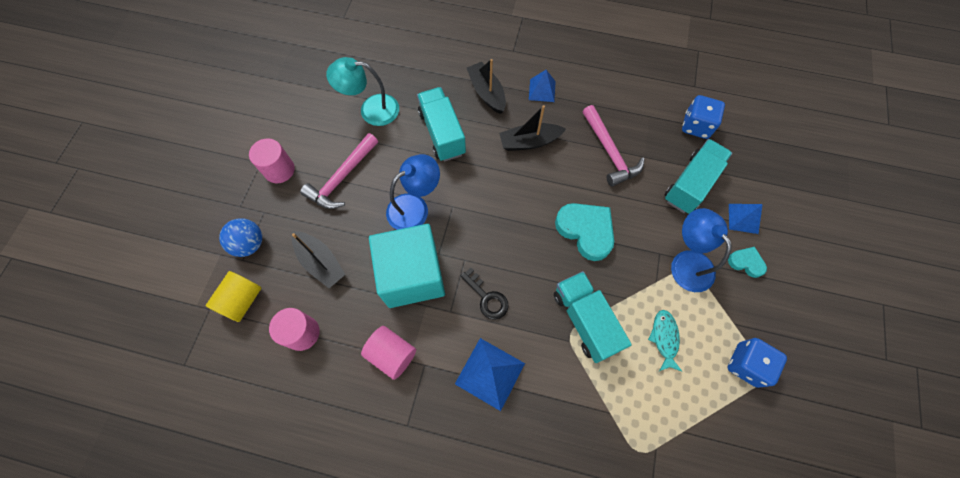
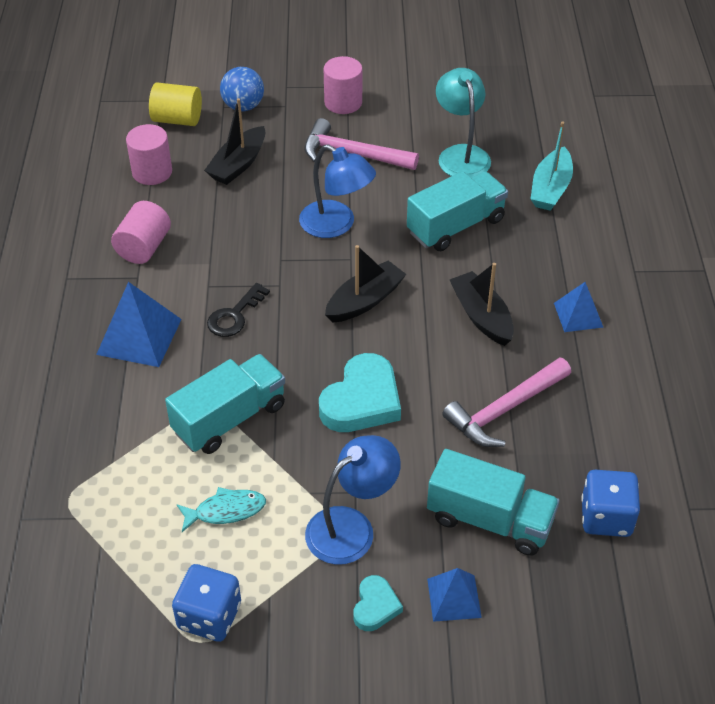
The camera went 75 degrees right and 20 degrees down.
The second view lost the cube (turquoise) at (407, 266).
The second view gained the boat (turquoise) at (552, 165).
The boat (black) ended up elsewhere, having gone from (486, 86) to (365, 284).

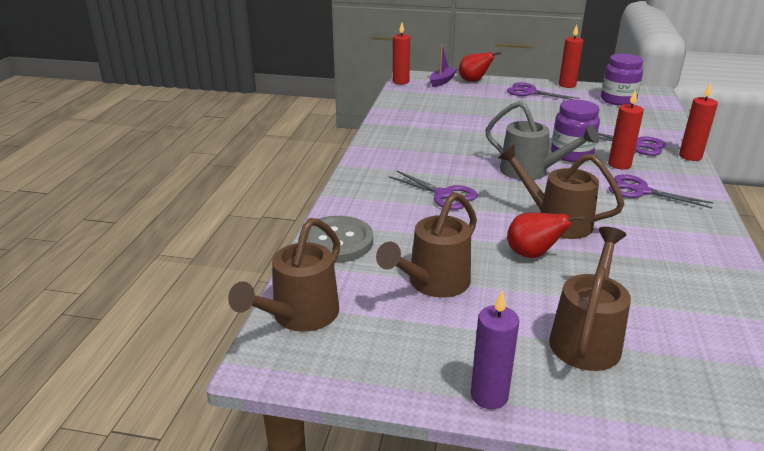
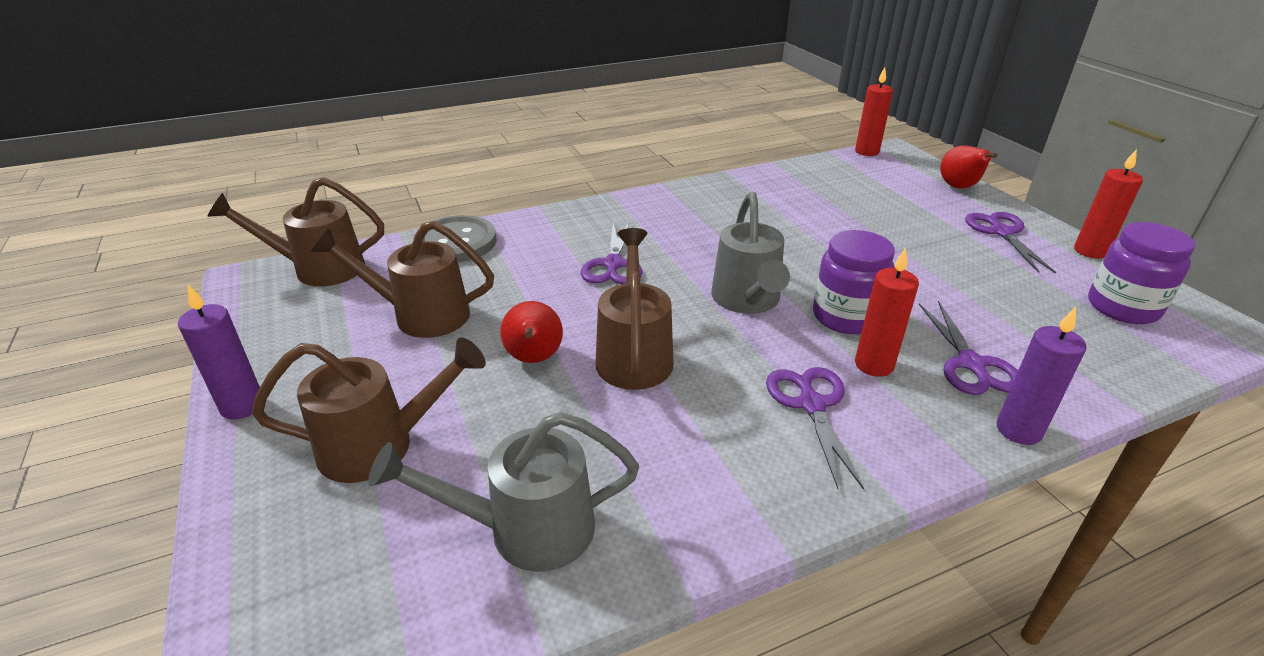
The camera went 55 degrees right and 5 degrees up.
The second view lost the boat (purple) at (443, 65).
The second view gained the watering can (grey) at (503, 492).
What was the candle (red) at (698, 122) turned into the candle (purple) at (1042, 376).

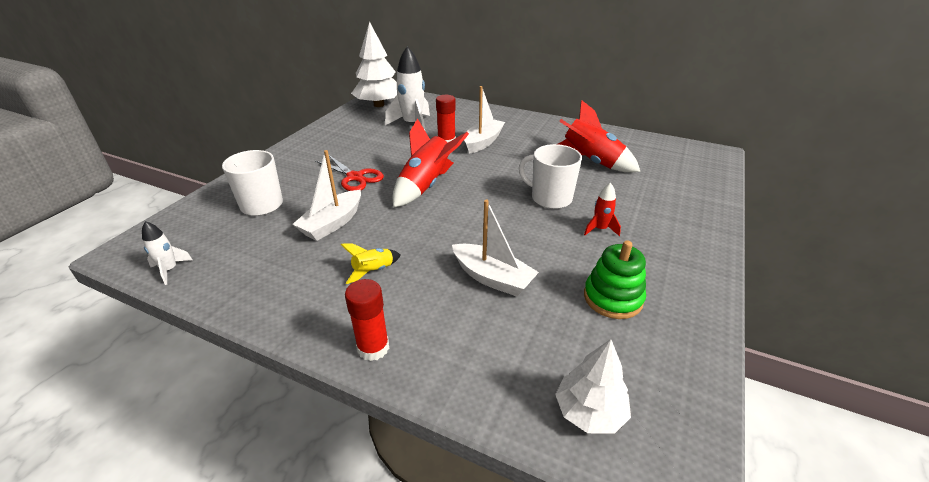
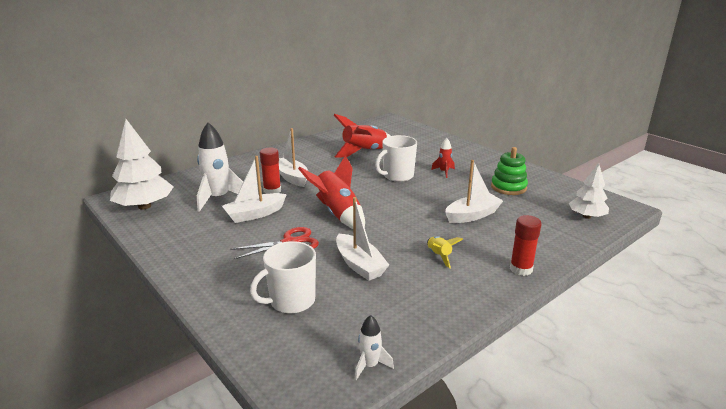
The camera went 65 degrees left and 10 degrees down.
The second view gained the boat (white) at (254, 189).

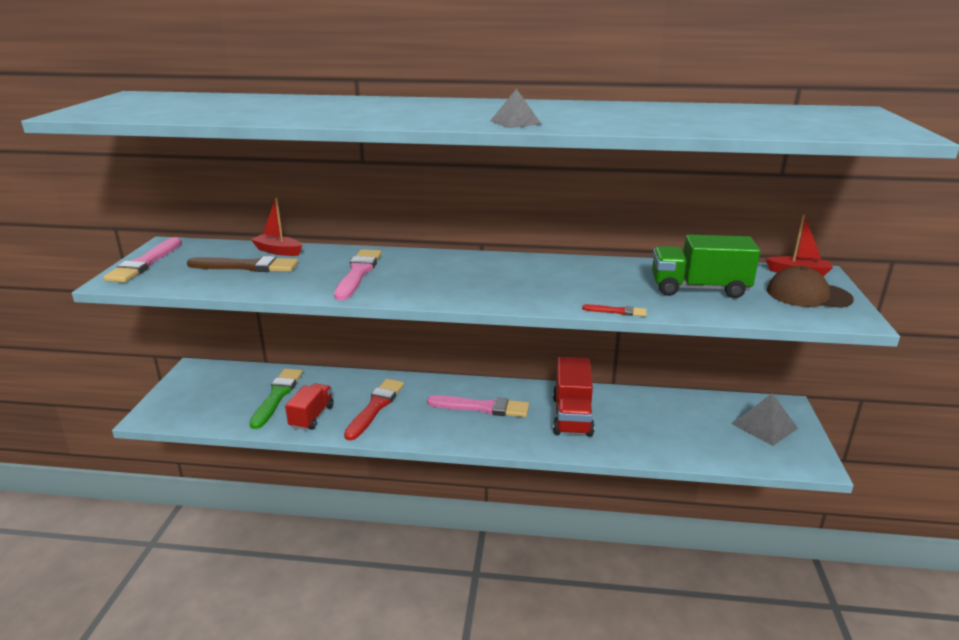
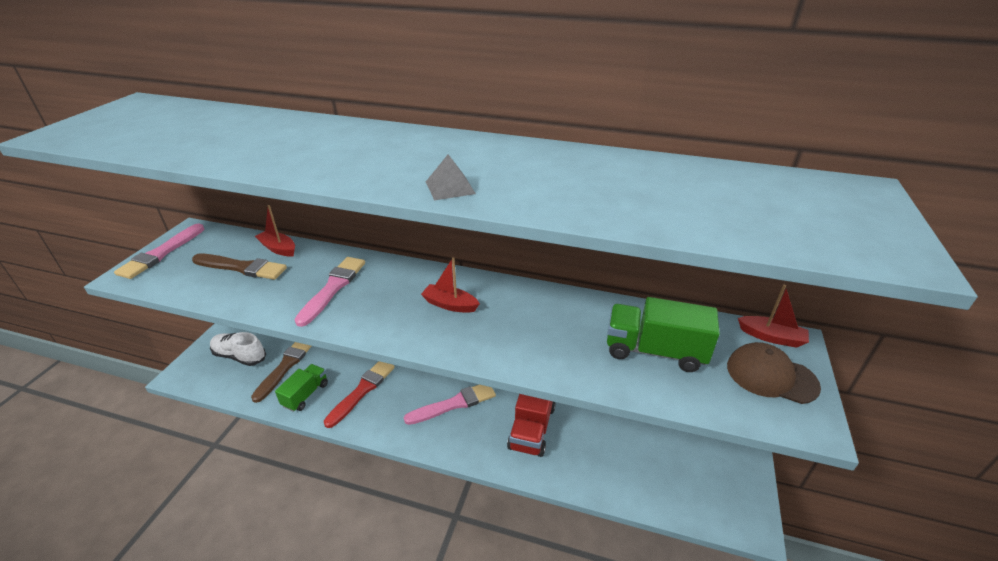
The camera went 10 degrees right and 10 degrees up.
The second view lost the brush (red) at (614, 310).
The second view lost the pyramid (grey) at (765, 419).
The second view gained the shoe (white) at (238, 349).
The second view gained the boat (red) at (450, 285).
What was the brush (green) at (276, 399) turned into the brush (brown) at (281, 372).
What was the truck (red) at (309, 406) turned into the truck (green) at (301, 388).
The brush (pink) at (478, 406) ended up facing another way, 45 degrees counterclockwise from before.

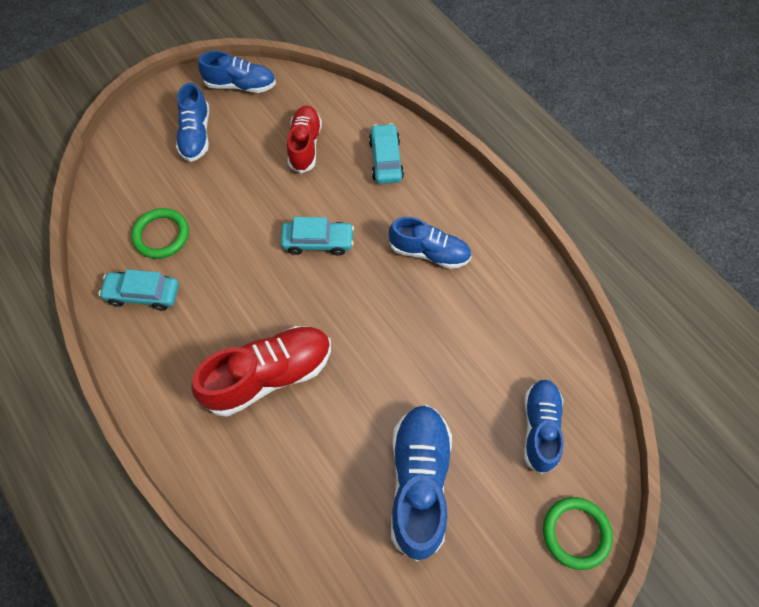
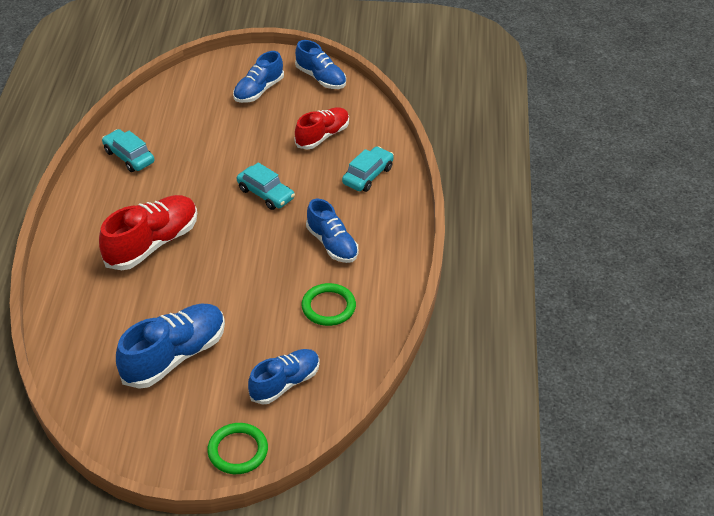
The camera went 40 degrees right and 20 degrees down.
The ring (green) ended up elsewhere, having gone from (160, 233) to (328, 304).
The shoe (red) at (261, 371) ended up facing another way, 60 degrees counterclockwise from before.

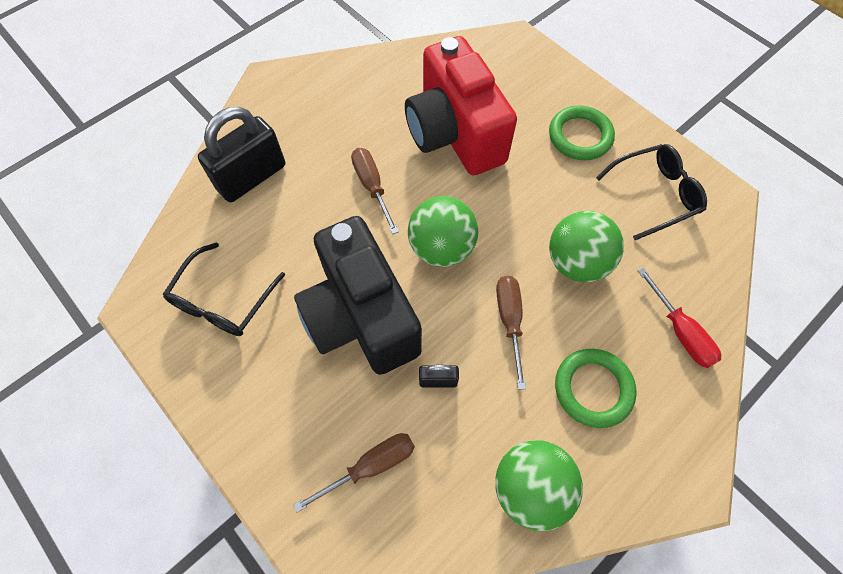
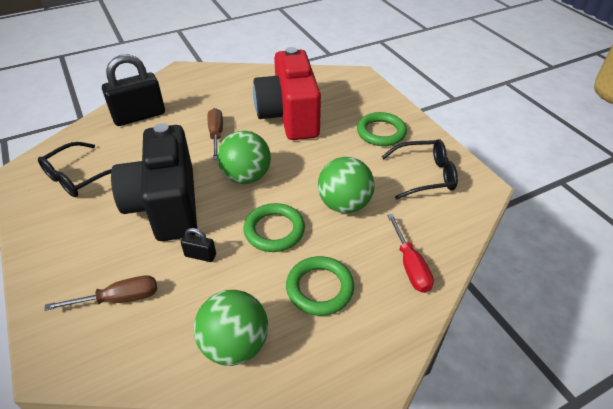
The camera went 15 degrees right and 20 degrees down.
Where the screwdriver (brown) stood at (511, 333), the ring (green) came to stand at (274, 227).

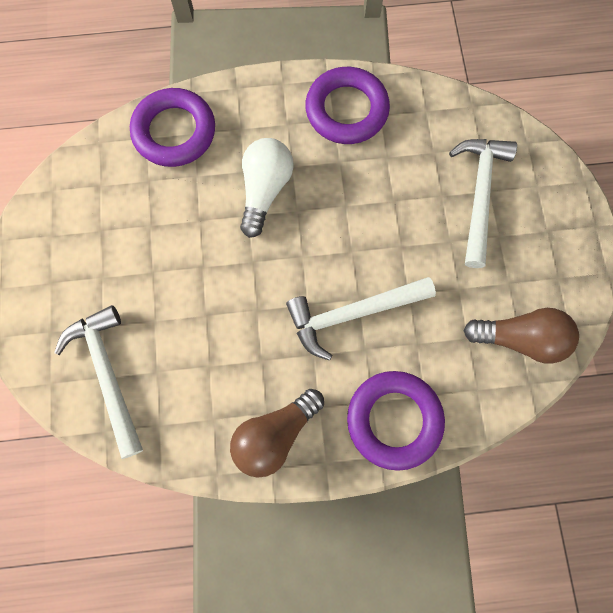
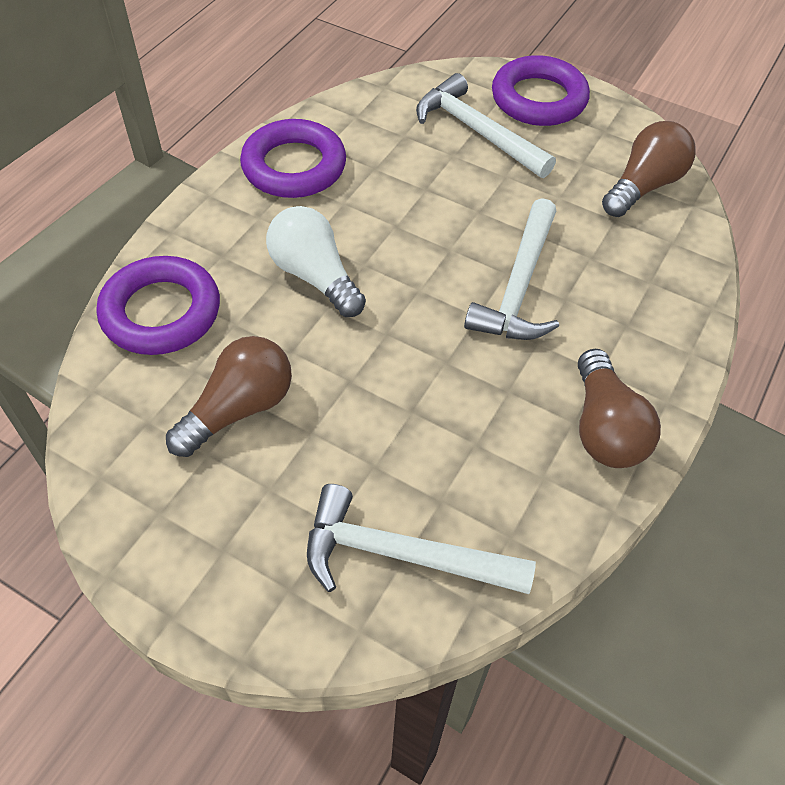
The camera went 55 degrees left and 20 degrees down.
The second view gained the light bulb (brown) at (229, 396).
The ring (purple) ended up elsewhere, having gone from (396, 421) to (541, 90).

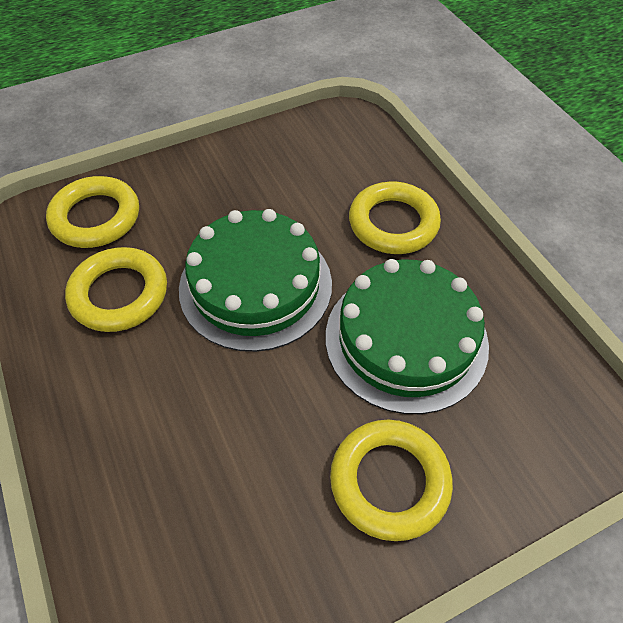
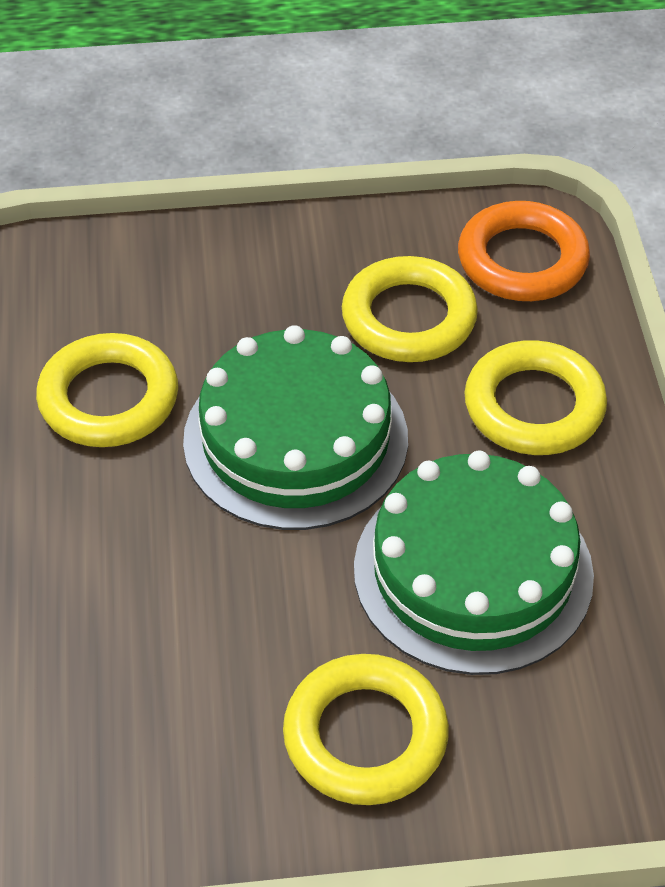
The camera went 20 degrees right and 5 degrees down.
The second view gained the ring (orange) at (524, 251).
The ring (yellow) ended up elsewhere, having gone from (92, 212) to (410, 309).

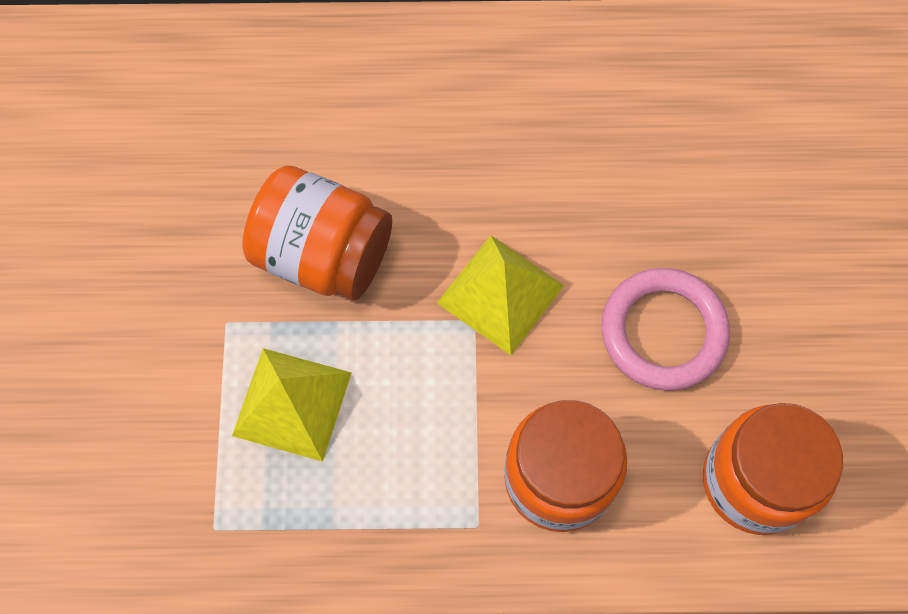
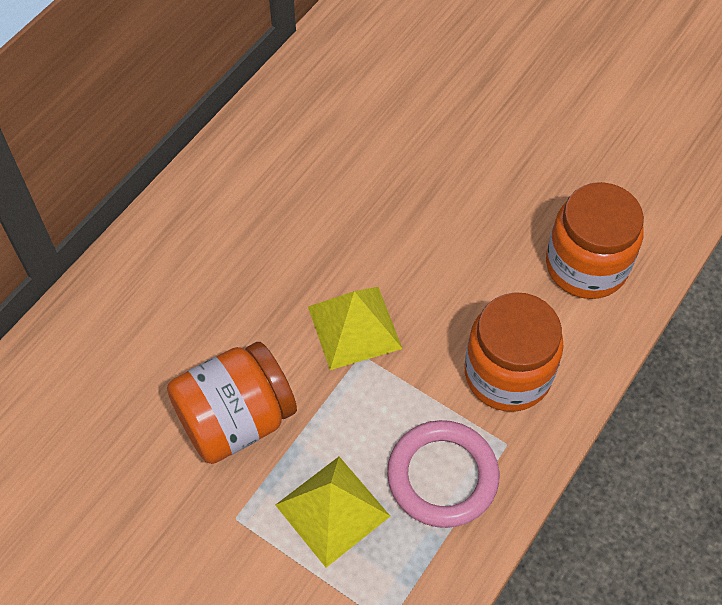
The camera went 55 degrees left and 10 degrees down.
The ring (pink) ended up elsewhere, having gone from (665, 329) to (443, 474).

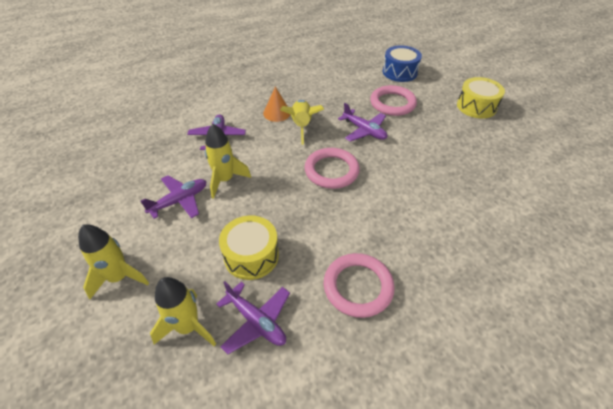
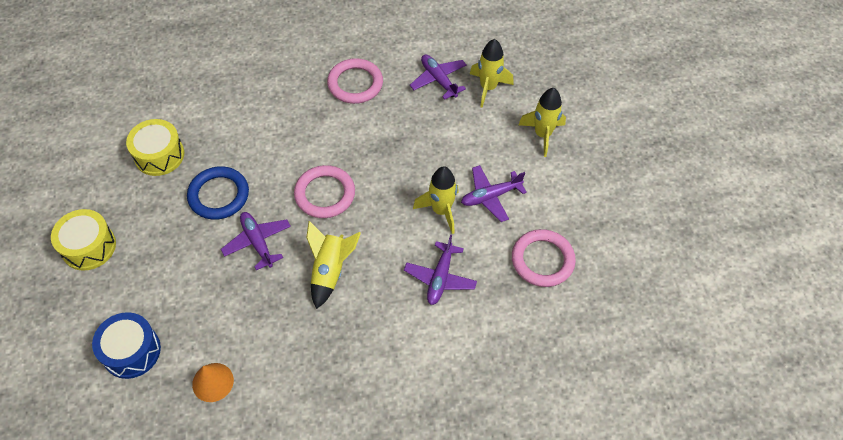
The camera went 165 degrees left and 10 degrees up.
The second view gained the ring (blue) at (218, 193).
The drum (yellow) ended up elsewhere, having gone from (249, 248) to (155, 147).
The cone (orange) ended up elsewhere, having gone from (276, 104) to (213, 382).
The ring (pink) ended up elsewhere, having gone from (393, 100) to (544, 258).

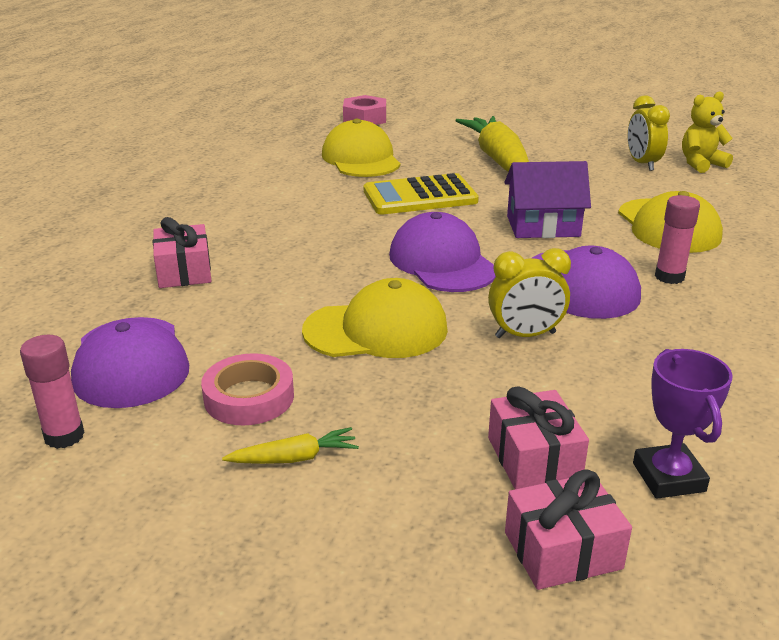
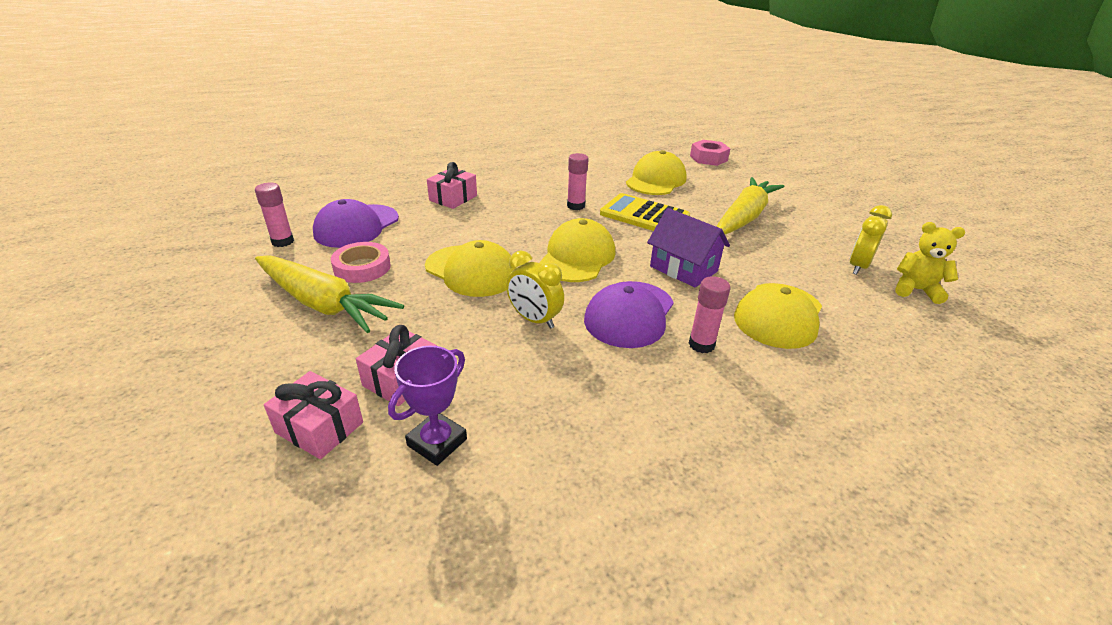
The camera went 45 degrees right and 5 degrees up.
The second view gained the glue stick (pink) at (577, 181).
What was the cap (purple) at (442, 252) turned into the cap (yellow) at (577, 250).
The size of the carrot (yellow) at (290, 445) changed by a factor of 2.33.

